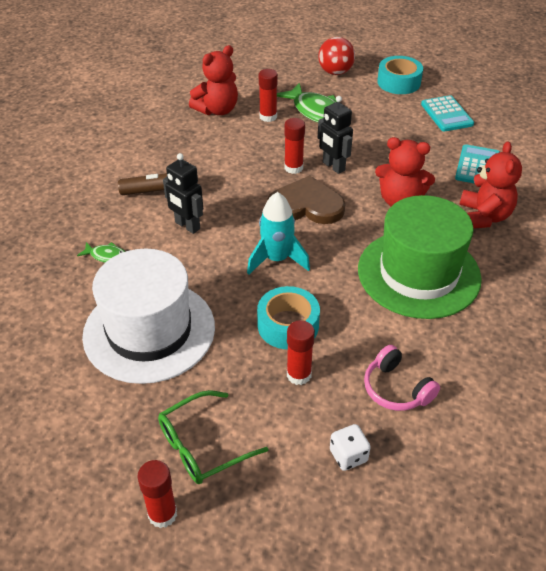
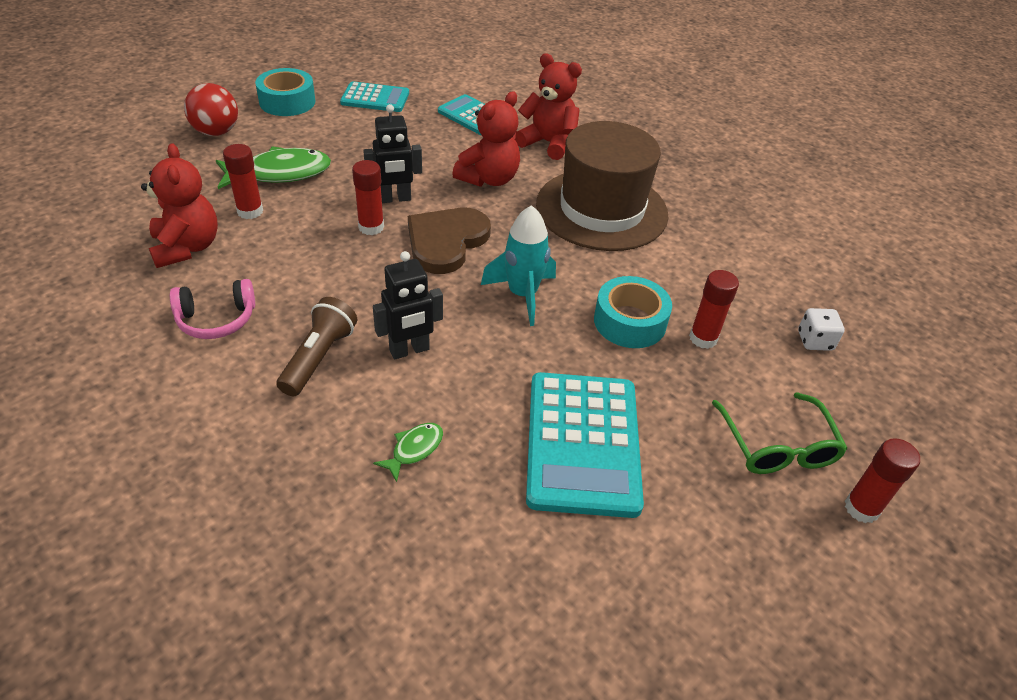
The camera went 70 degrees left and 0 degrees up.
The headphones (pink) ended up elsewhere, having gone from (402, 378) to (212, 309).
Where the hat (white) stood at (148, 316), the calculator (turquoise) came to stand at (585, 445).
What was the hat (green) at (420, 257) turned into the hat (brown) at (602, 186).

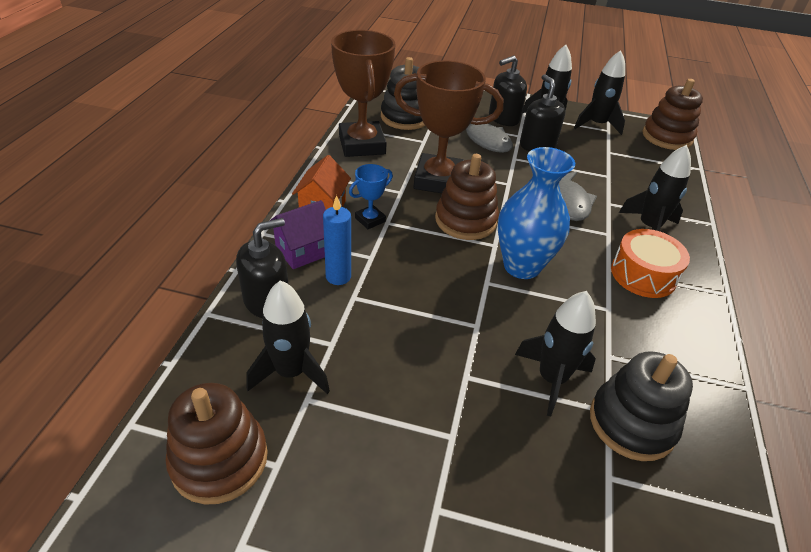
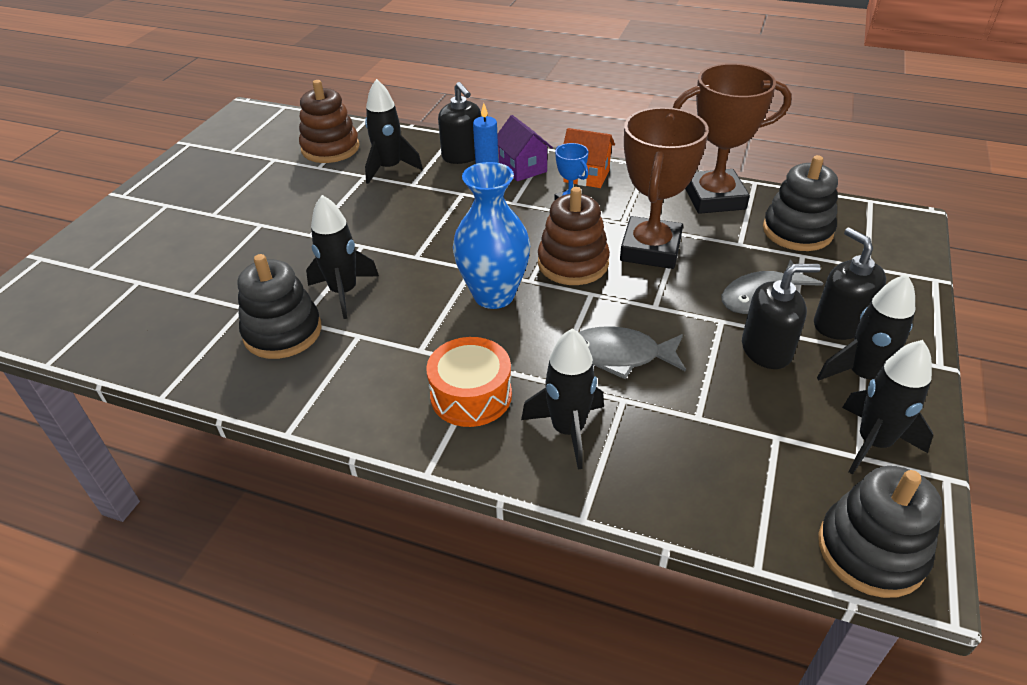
The camera went 100 degrees right and 0 degrees up.
What was the stacking toy (brown) at (672, 114) turned into the stacking toy (black) at (880, 532).

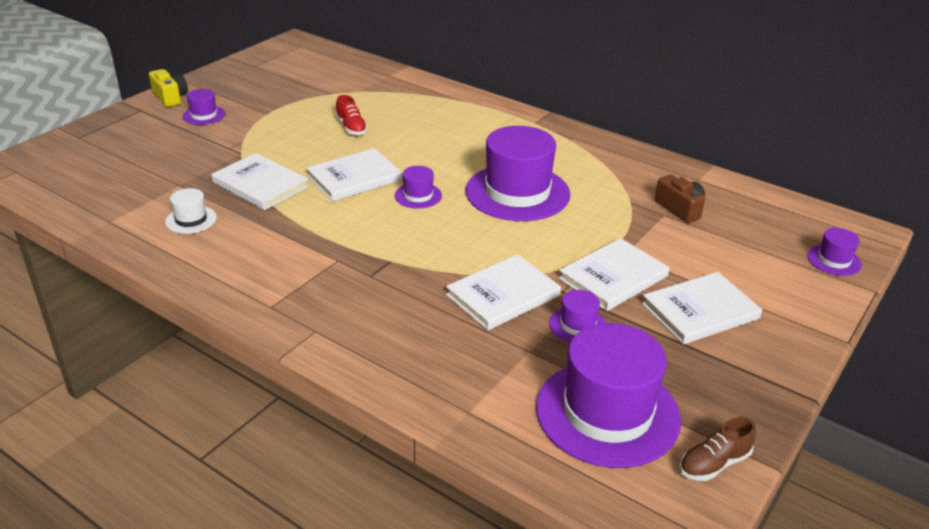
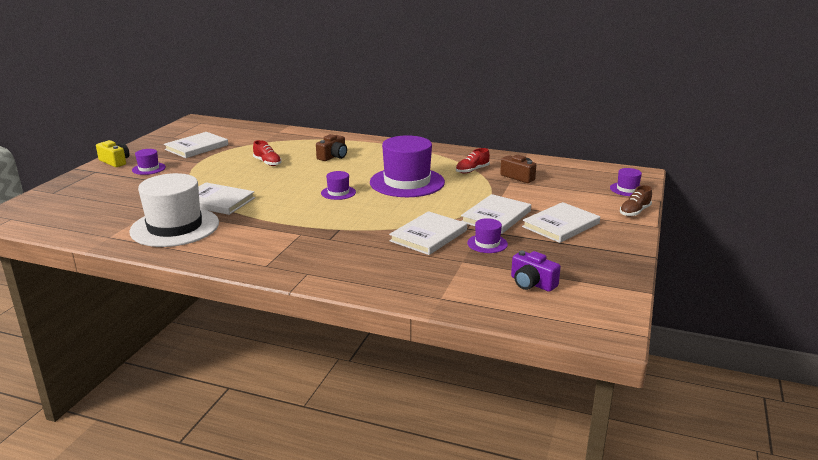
The camera went 15 degrees left and 10 degrees down.
The second view gained the camera (brown) at (331, 147).
The second view gained the shoe (red) at (473, 160).
The book (white) ended up elsewhere, having gone from (354, 175) to (196, 145).
The shoe (brown) ended up elsewhere, having gone from (717, 449) to (636, 200).
Where the hat (purple) stood at (608, 395), the camera (purple) came to stand at (536, 271).
The size of the hat (white) at (191, 211) changed by a factor of 2.23.

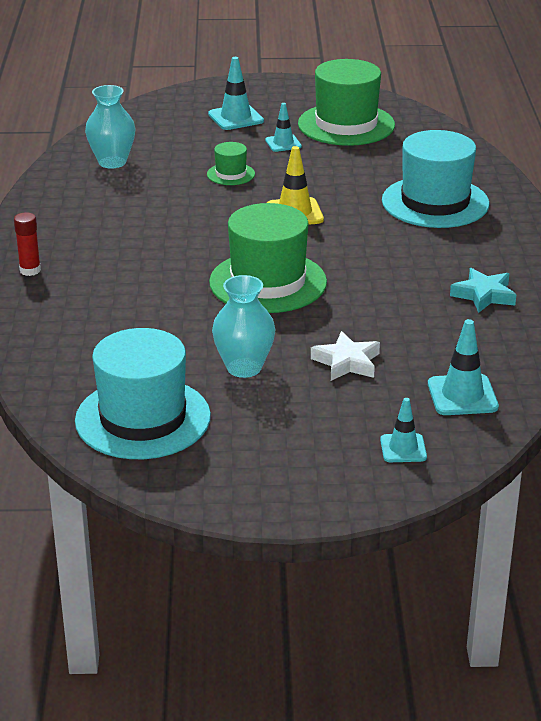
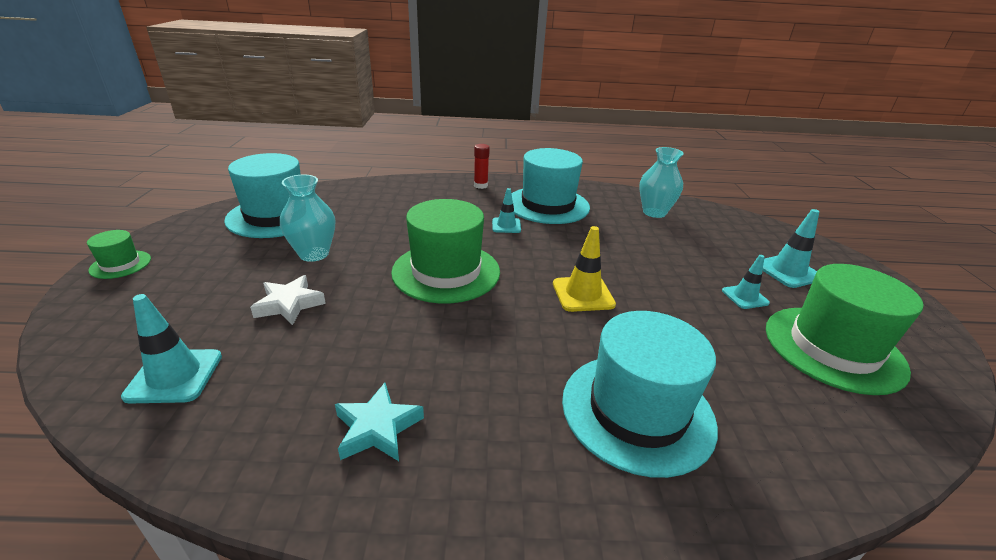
The camera went 90 degrees right and 0 degrees up.
The second view gained the hat (turquoise) at (550, 186).
The hat (green) ended up elsewhere, having gone from (231, 163) to (119, 254).
The traffic cone (turquoise) ended up elsewhere, having gone from (403, 430) to (506, 210).

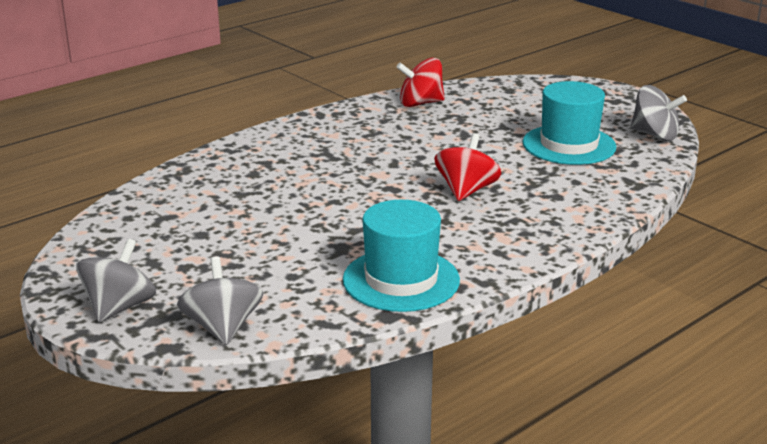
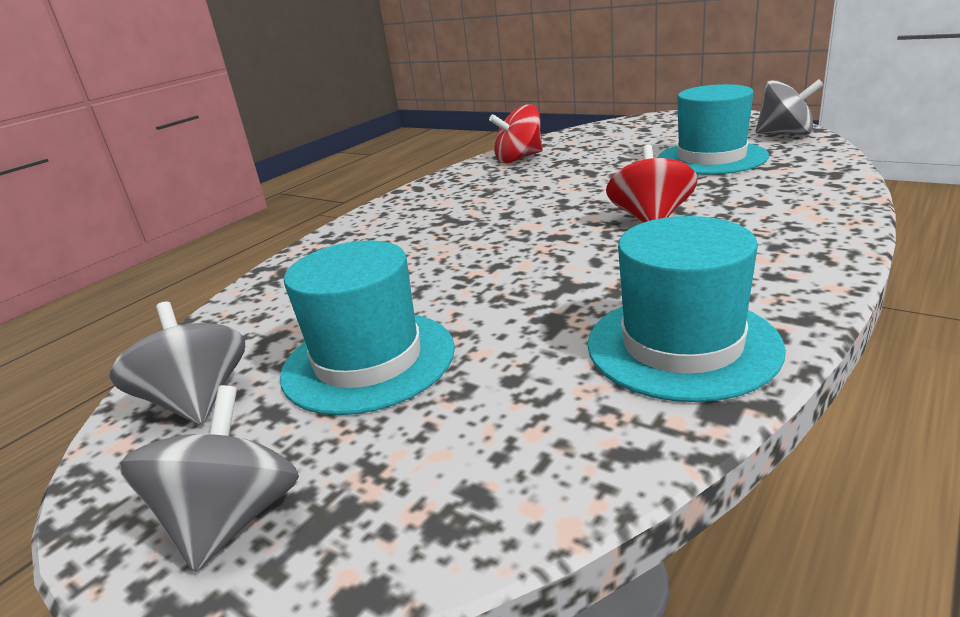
The camera went 10 degrees left and 0 degrees up.
The second view gained the hat (turquoise) at (367, 328).
The spinning top (grey) ended up elsewhere, having gone from (220, 300) to (177, 363).

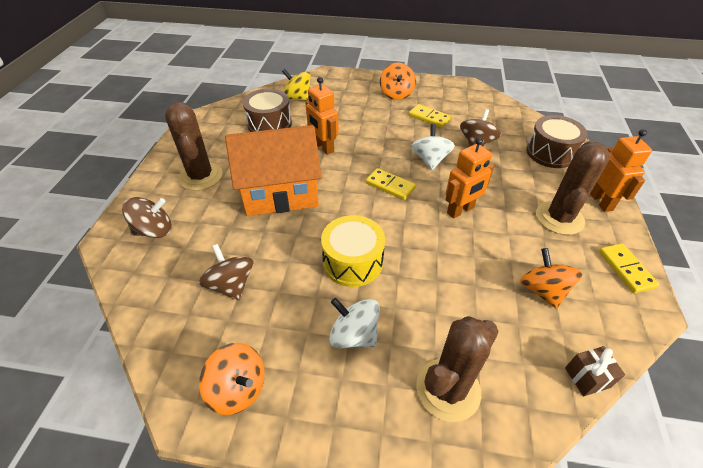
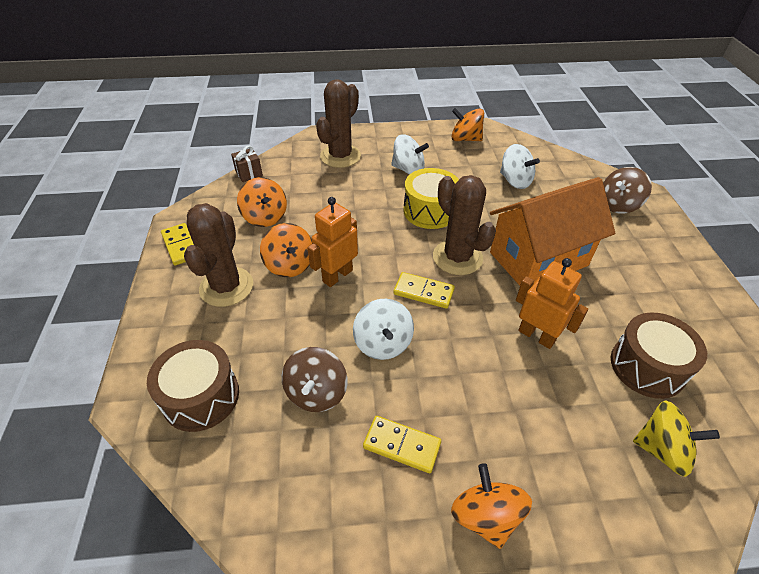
The camera went 165 degrees right and 0 degrees up.
The second view lost the robot (orange) at (621, 170).
The second view gained the spinning top (orange) at (286, 250).
The cactus (brown) ended up elsewhere, having gone from (193, 146) to (464, 225).
What was the spinning top (brown) at (225, 272) turned into the spinning top (white) at (520, 166).

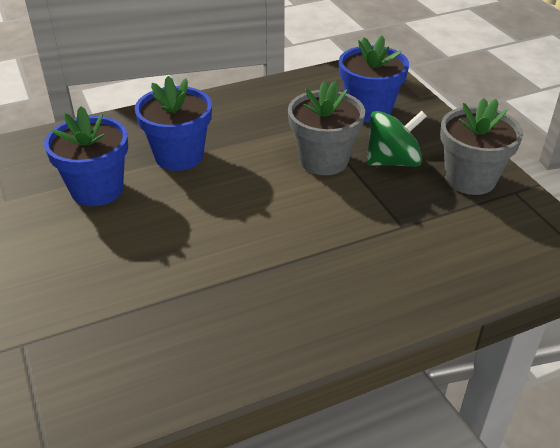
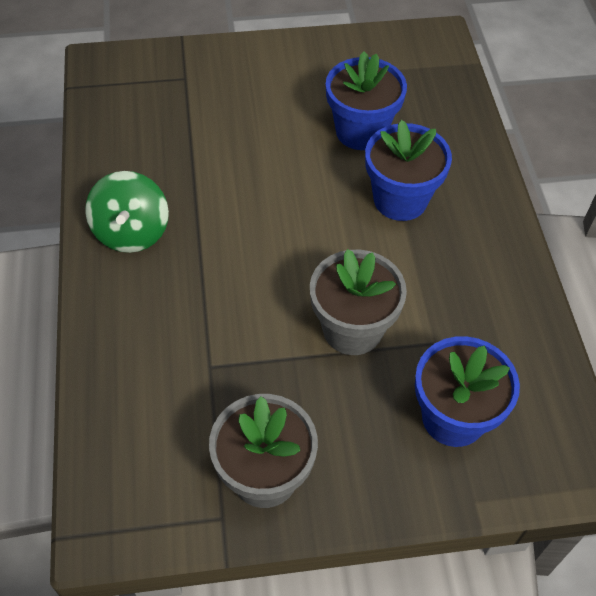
The camera went 105 degrees right and 15 degrees up.
The spinning top (green) ended up elsewhere, having gone from (396, 139) to (127, 212).

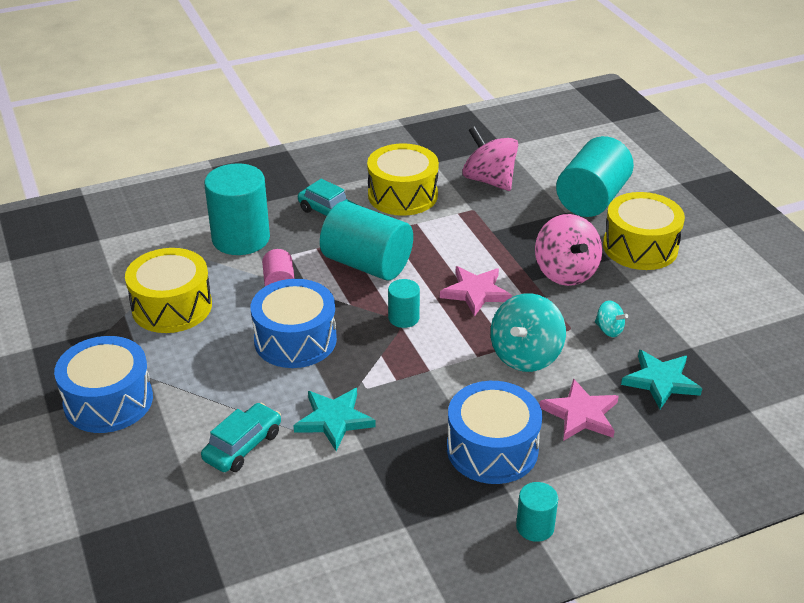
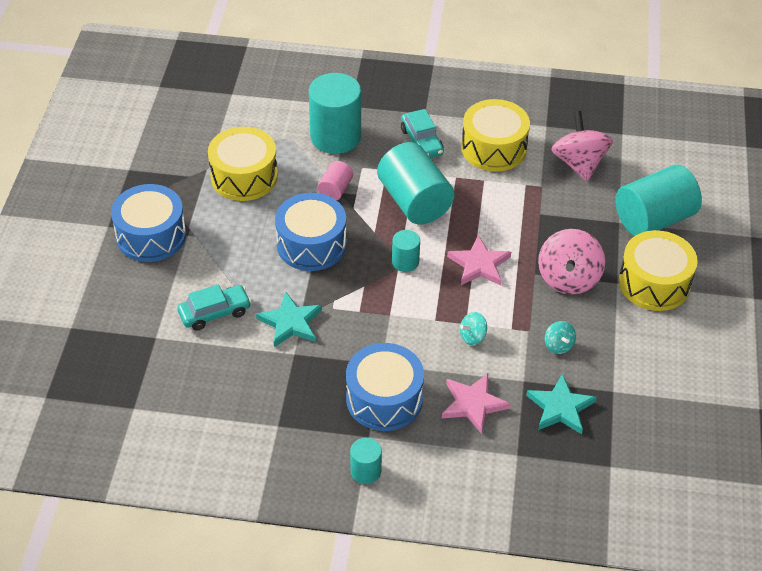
The camera went 30 degrees right and 10 degrees up.
The size of the spinning top (turquoise) at (528, 332) changed by a factor of 0.49.

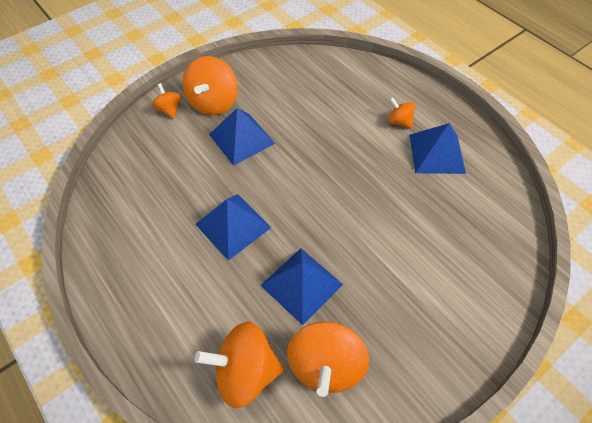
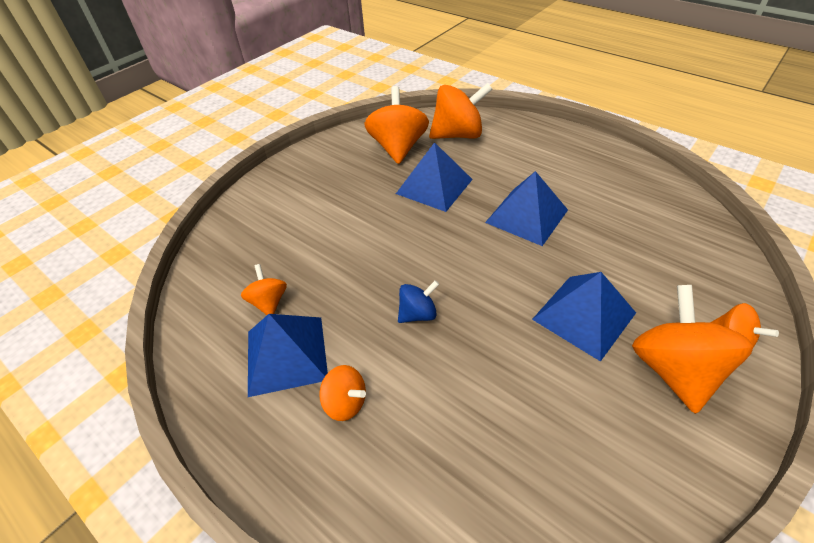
The camera went 170 degrees right and 10 degrees down.
The second view gained the spinning top (orange) at (264, 289).
The second view gained the spinning top (blue) at (418, 301).

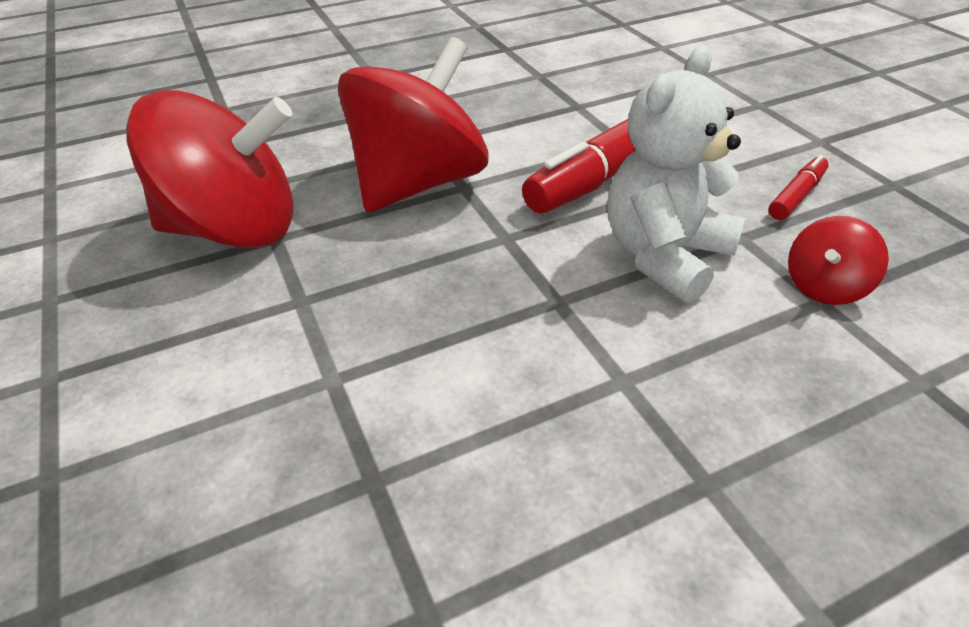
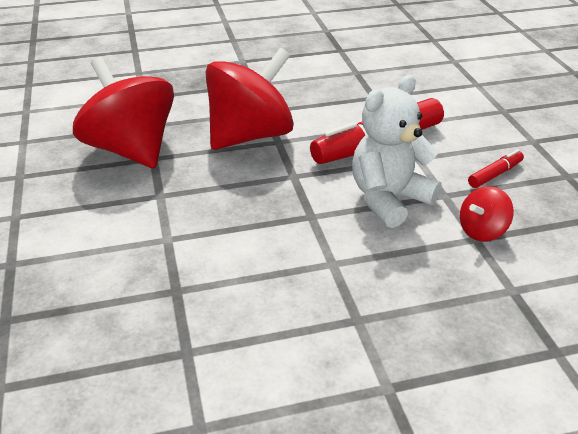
The camera went 10 degrees right and 5 degrees down.
The spinning top (red) at (210, 169) ended up facing another way, 135 degrees counterclockwise from before.

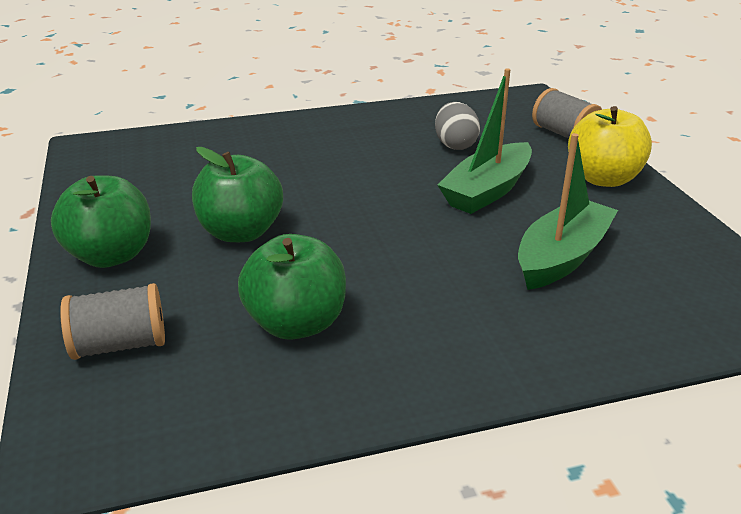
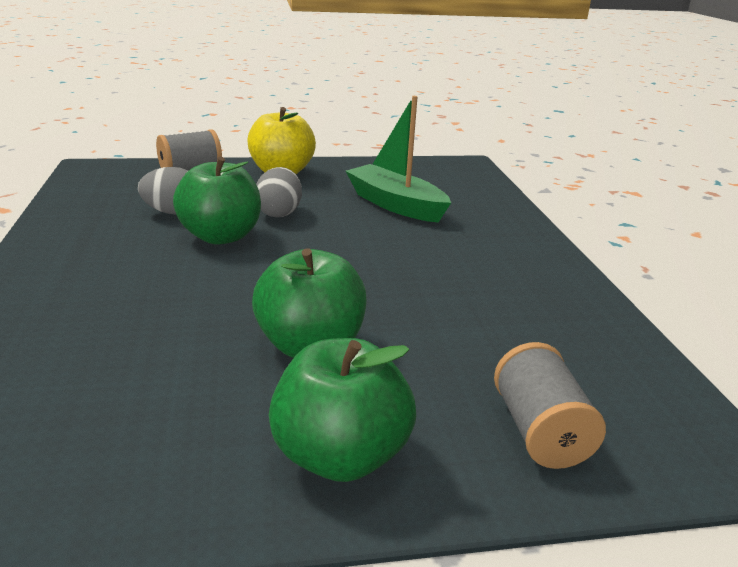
The camera went 85 degrees left and 5 degrees down.
The apple (green) ended up elsewhere, having gone from (292, 287) to (217, 201).
Where the boat (green) stood at (485, 141), the egg (grey) came to stand at (279, 192).

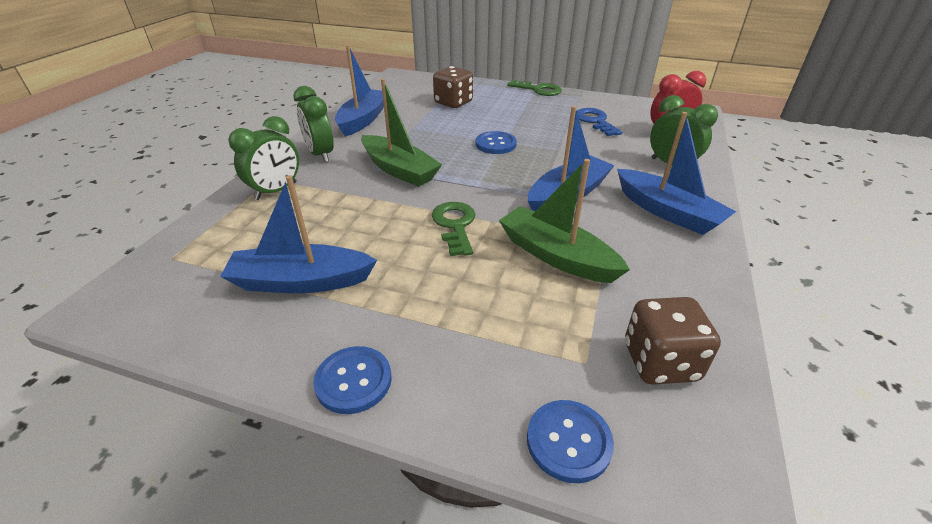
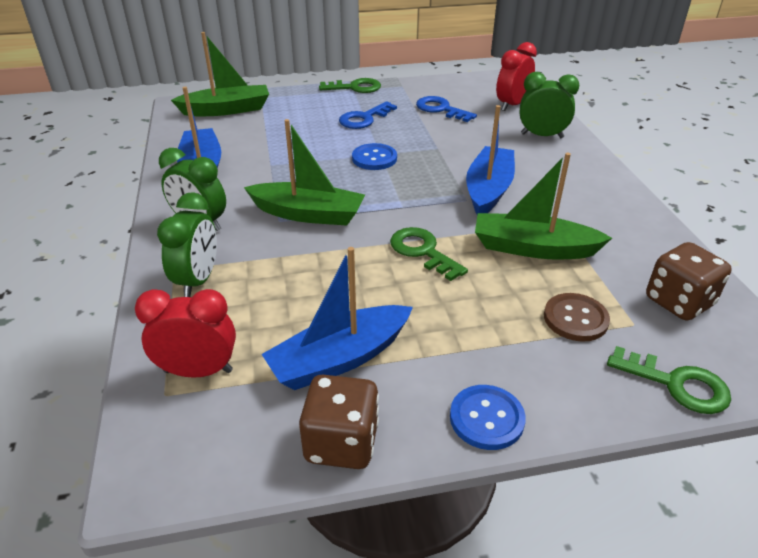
The camera went 30 degrees left and 0 degrees up.
The second view lost the boat (blue) at (676, 173).
The second view gained the clock (red) at (185, 333).
The second view gained the boat (green) at (220, 74).
The second view gained the key (blue) at (368, 115).
The second view gained the button (brown) at (577, 317).
The dice (brown) ended up elsewhere, having gone from (453, 87) to (339, 422).
Where the button (blue) stood at (570, 441), the key (green) came to stand at (669, 380).

